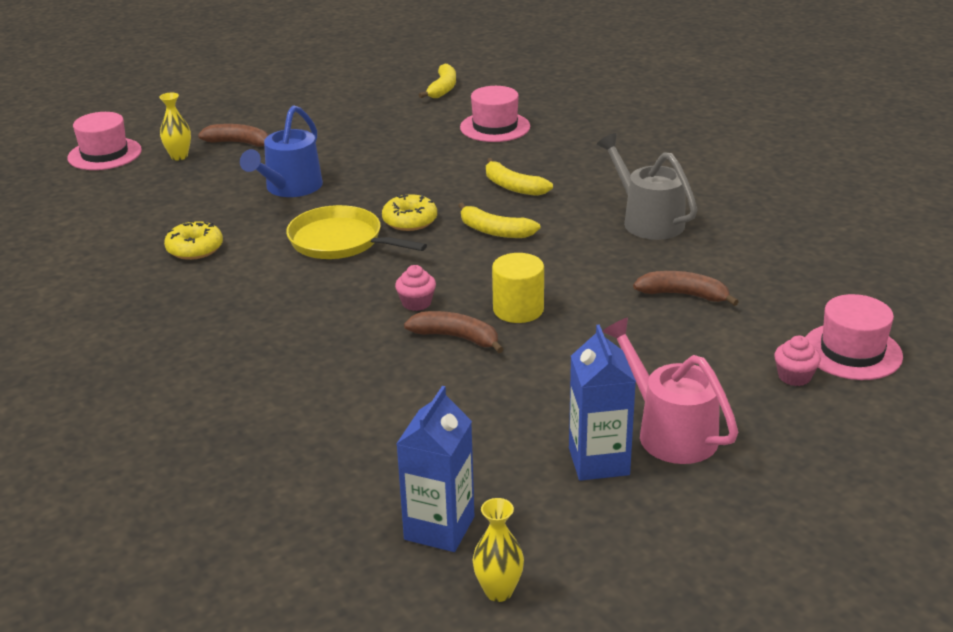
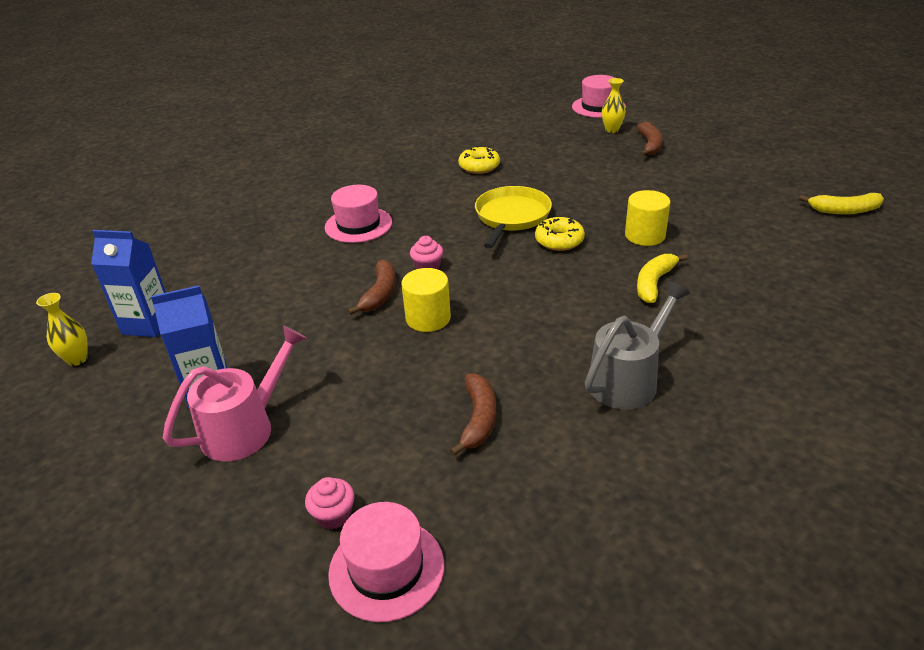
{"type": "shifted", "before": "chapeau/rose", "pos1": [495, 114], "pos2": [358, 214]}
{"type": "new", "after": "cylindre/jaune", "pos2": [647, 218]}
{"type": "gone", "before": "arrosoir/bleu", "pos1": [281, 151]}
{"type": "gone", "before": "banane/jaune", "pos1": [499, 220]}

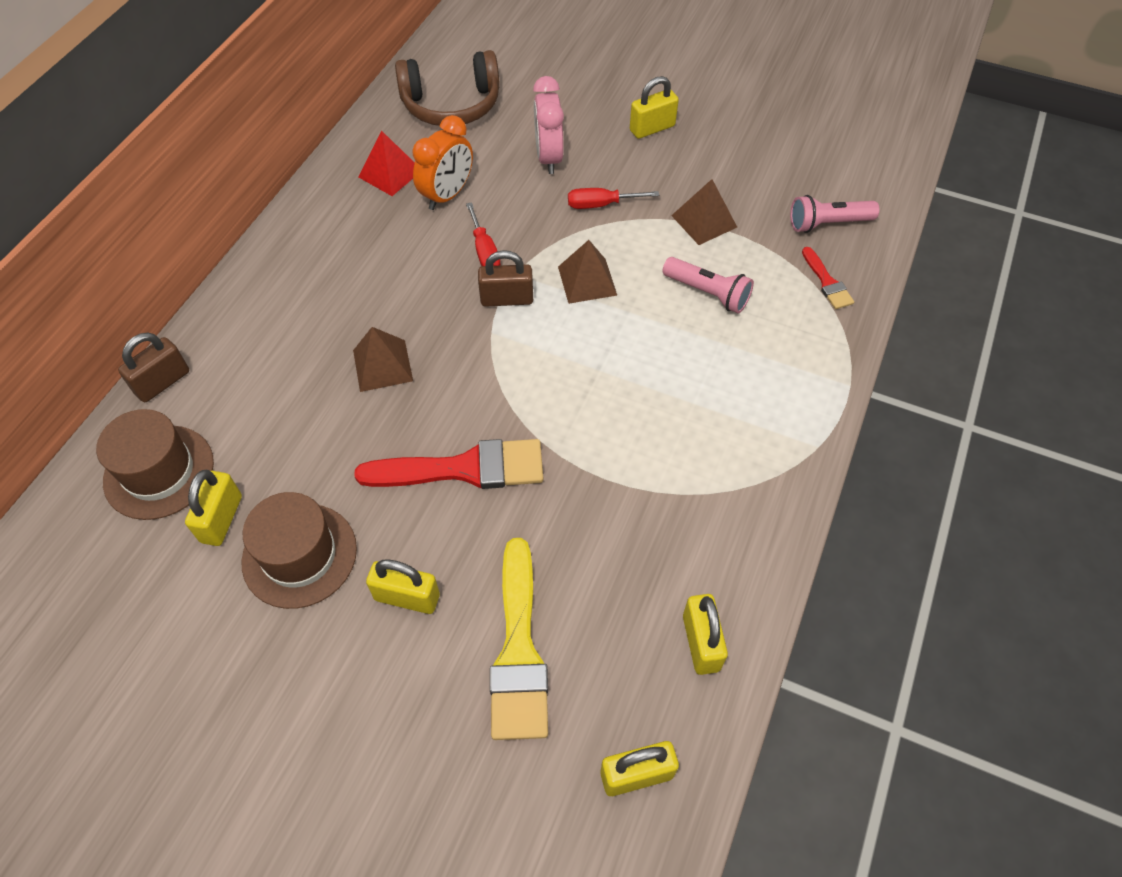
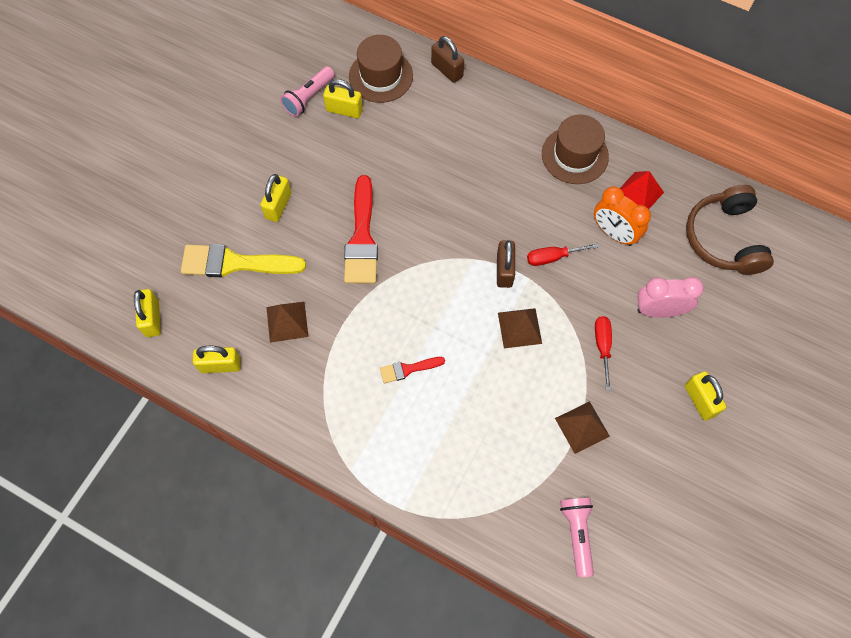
{"type": "shifted", "before": "pyramide/marron", "pos1": [383, 359], "pos2": [287, 322]}
{"type": "shifted", "before": "lampe de poche/rose", "pos1": [708, 285], "pos2": [307, 91]}
{"type": "shifted", "before": "pinceau/rouge", "pos1": [828, 278], "pos2": [412, 370]}
{"type": "shifted", "before": "chapeau/marron", "pos1": [299, 550], "pos2": [575, 149]}

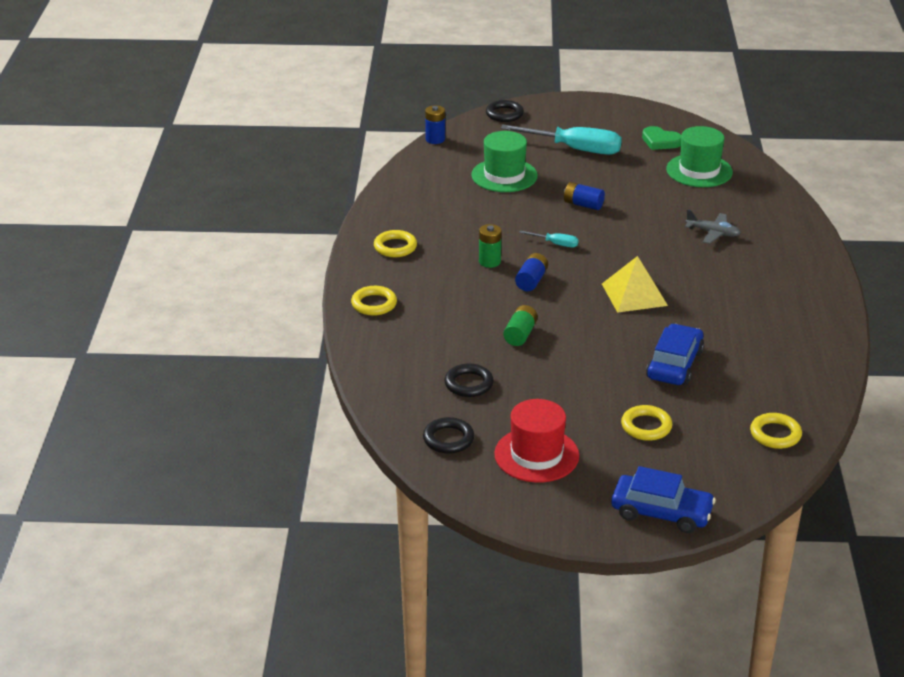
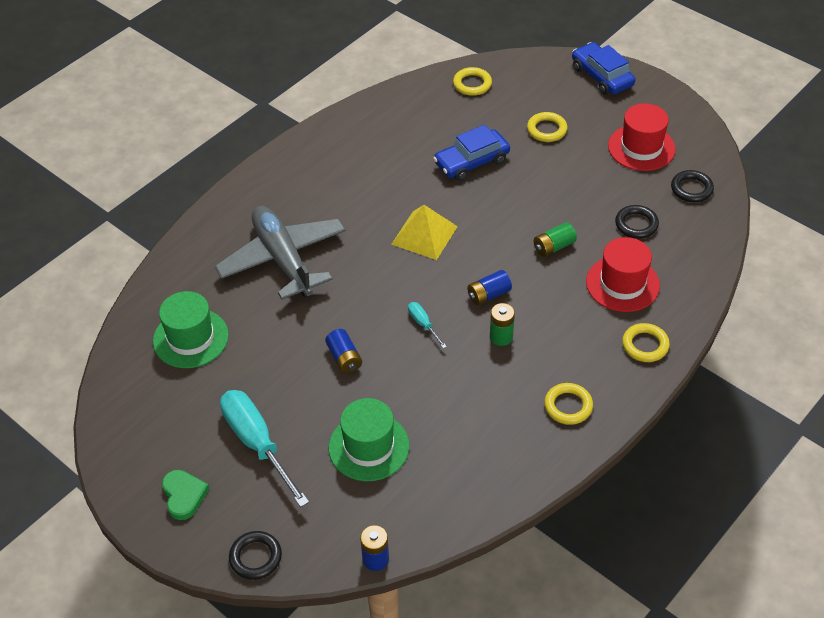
{"type": "shifted", "before": "cœur/vert", "pos1": [661, 138], "pos2": [186, 495]}
{"type": "scaled", "before": "avion/gris", "pos1": [713, 226], "pos2": [280, 253], "scale": 2.23}
{"type": "new", "after": "chapeau/rouge", "pos2": [623, 274]}

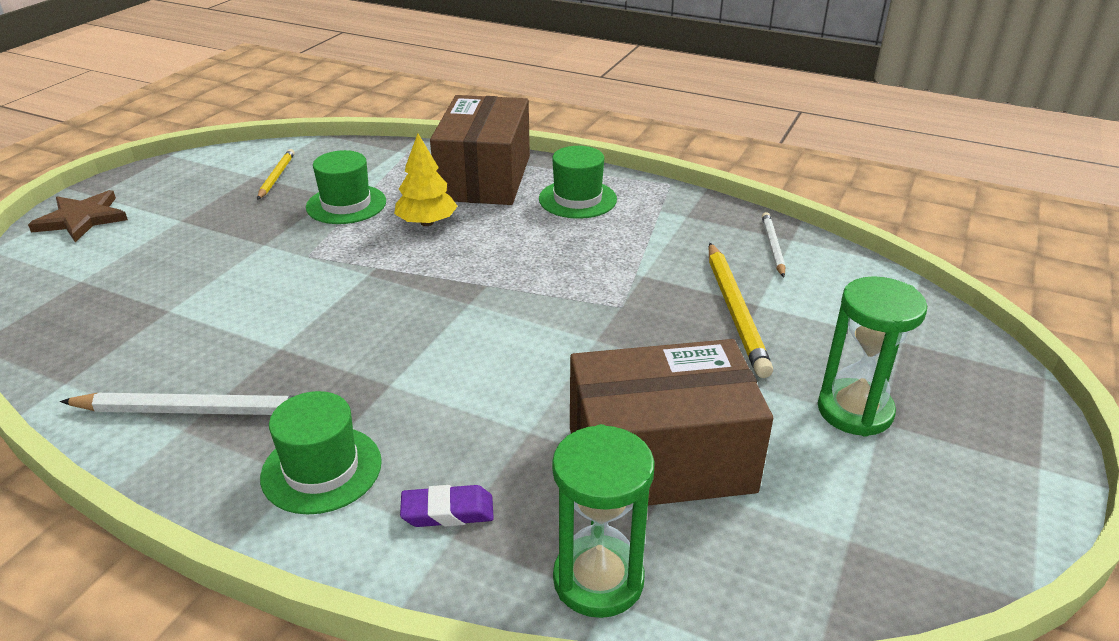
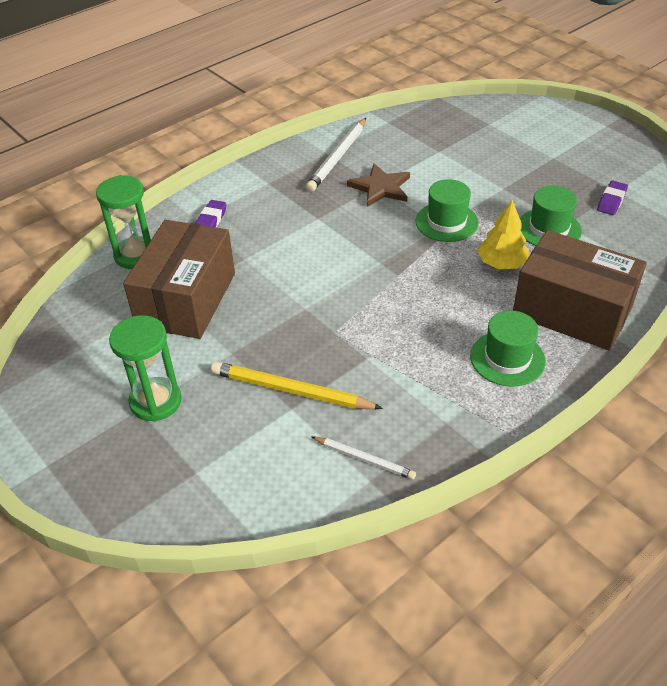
{"type": "shifted", "before": "étoile/marron", "pos1": [78, 216], "pos2": [378, 185]}
{"type": "shifted", "before": "chapeau/vert", "pos1": [321, 453], "pos2": [447, 210]}
{"type": "swapped", "before": "crayon/jaune", "after": "gomme/violet", "pos1": [276, 174], "pos2": [612, 198]}

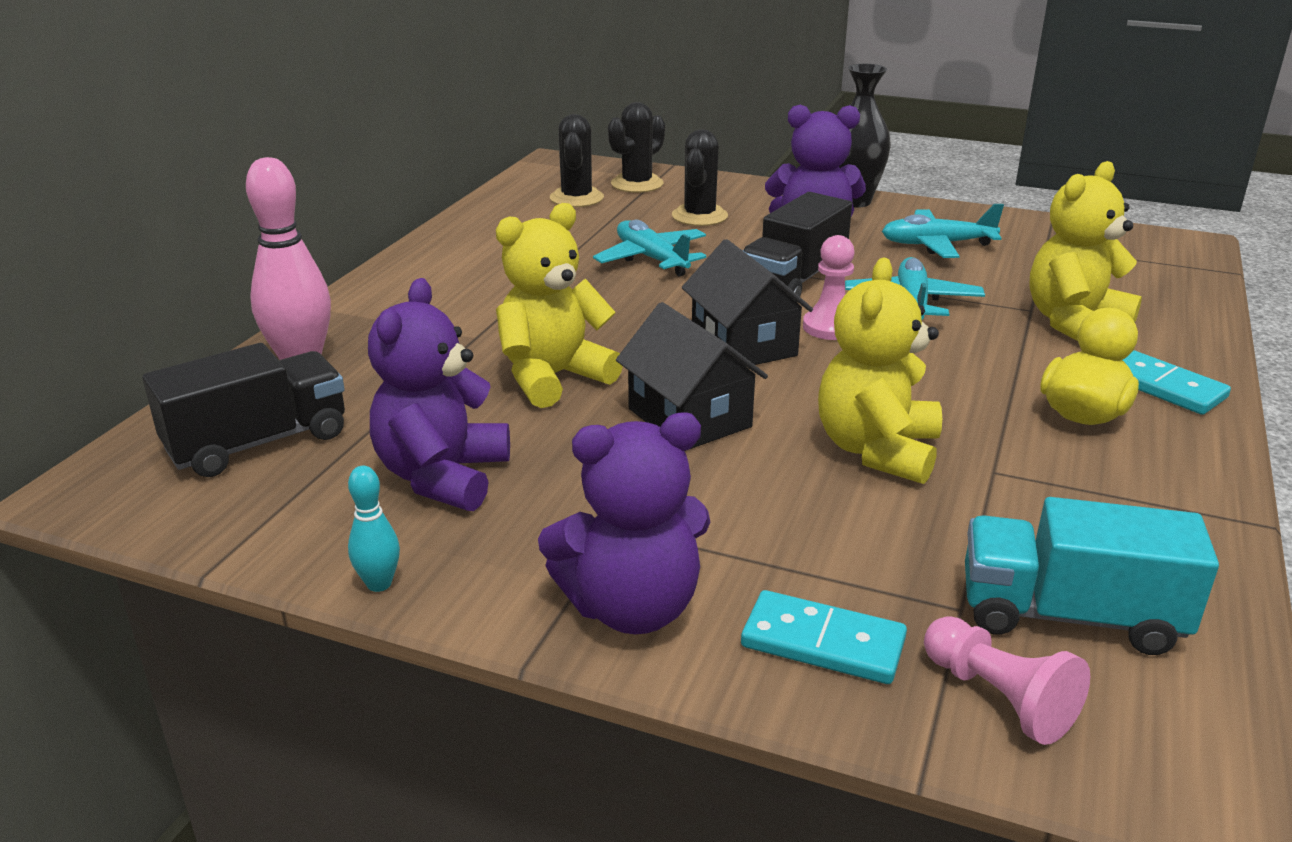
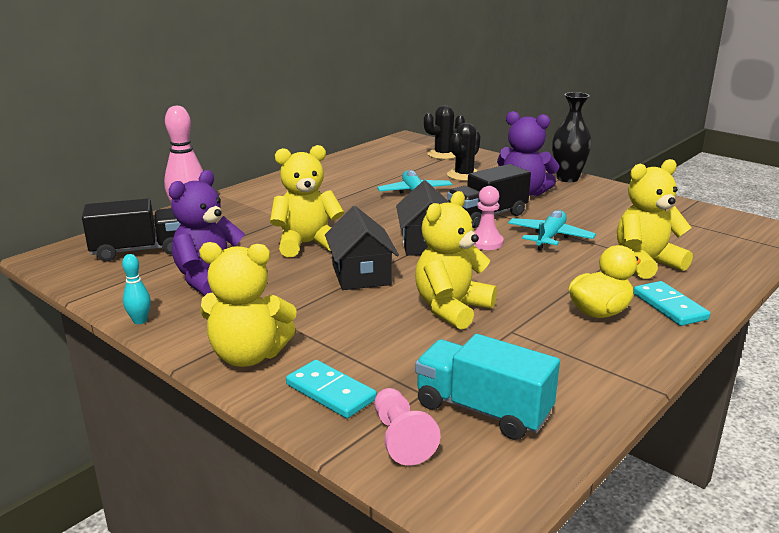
{"type": "repainted", "before": "ours en peluche/violet", "after": "ours en peluche/jaune", "pos1": [624, 523], "pos2": [248, 304]}
{"type": "gone", "before": "cactus/noir", "pos1": [577, 160]}
{"type": "gone", "before": "avion/turquoise", "pos1": [943, 231]}

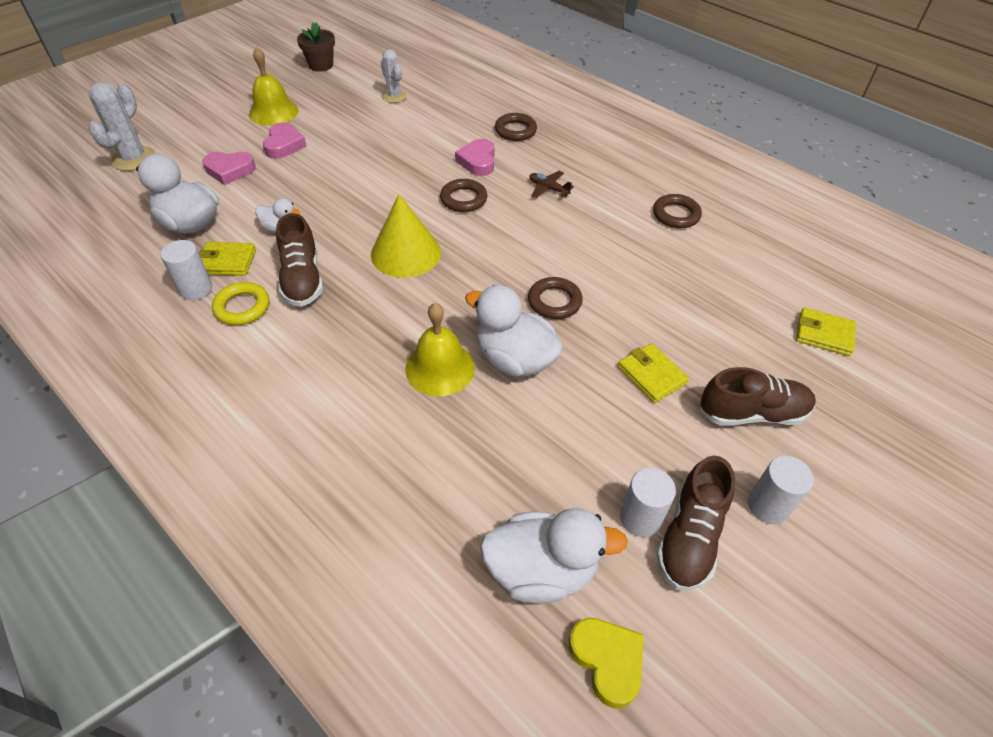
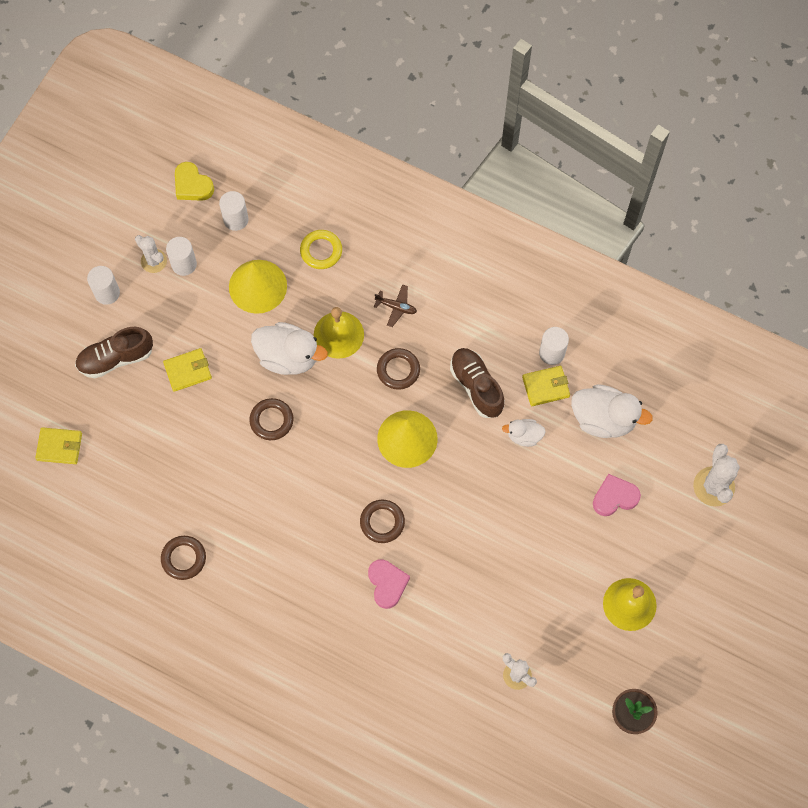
{"type": "swapped", "before": "chaussure/marron", "after": "cactus/blanc", "pos1": [696, 523], "pos2": [151, 254]}
{"type": "rotated", "before": "portefeuille/jaune", "pos1": [653, 373], "pos2": [187, 370], "turn": -60}
{"type": "swapped", "before": "canard/blanc", "after": "cylindre/blanc", "pos1": [554, 555], "pos2": [233, 211]}
{"type": "new", "after": "cône/jaune", "pos2": [258, 287]}
{"type": "shifted", "before": "anneau/jaune", "pos1": [240, 303], "pos2": [321, 249]}
{"type": "shifted", "before": "avion/marron", "pos1": [552, 184], "pos2": [395, 305]}
{"type": "shifted", "before": "anneau/marron", "pos1": [516, 127], "pos2": [398, 369]}
{"type": "gone", "before": "cœur/rose", "pos1": [285, 140]}

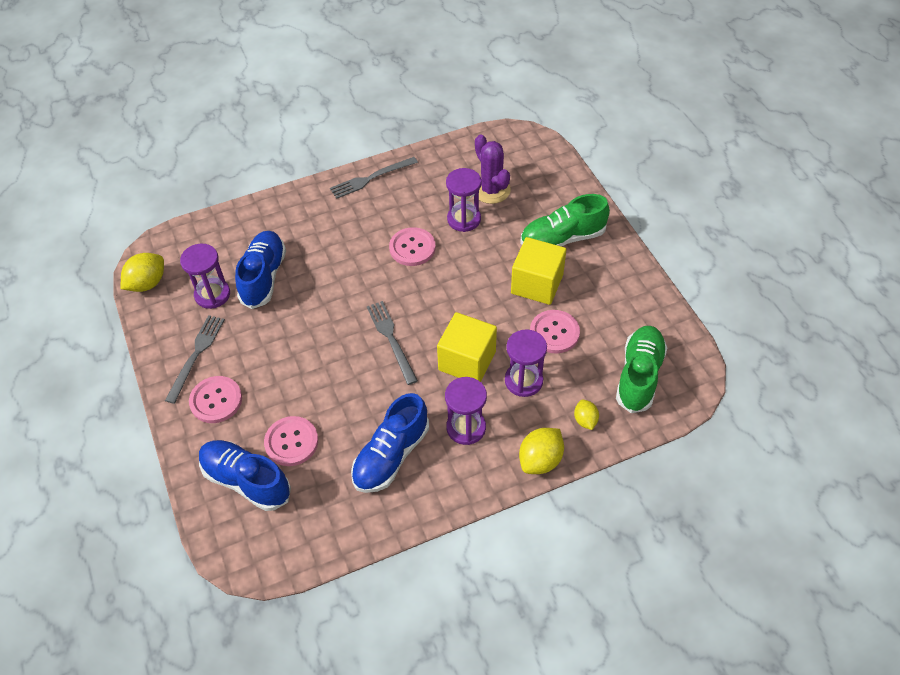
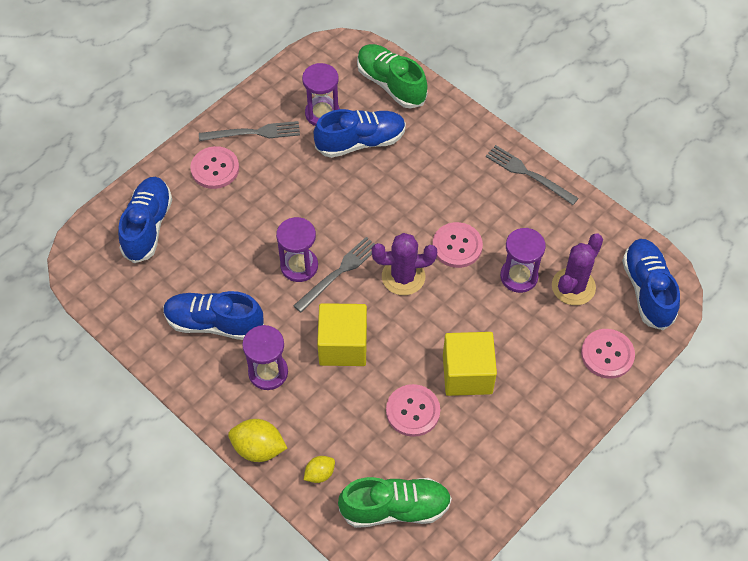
{"type": "shifted", "before": "sablier/violet", "pos1": [526, 363], "pos2": [297, 249]}
{"type": "shifted", "before": "chaussure/vert", "pos1": [565, 220], "pos2": [392, 76]}
{"type": "new", "after": "cactus/violet", "pos2": [404, 264]}
{"type": "shifted", "before": "bouton/rose", "pos1": [291, 441], "pos2": [608, 354]}
{"type": "new", "after": "chaussure/bleu", "pos2": [651, 284]}
{"type": "gone", "before": "citron/jaune", "pos1": [142, 272]}

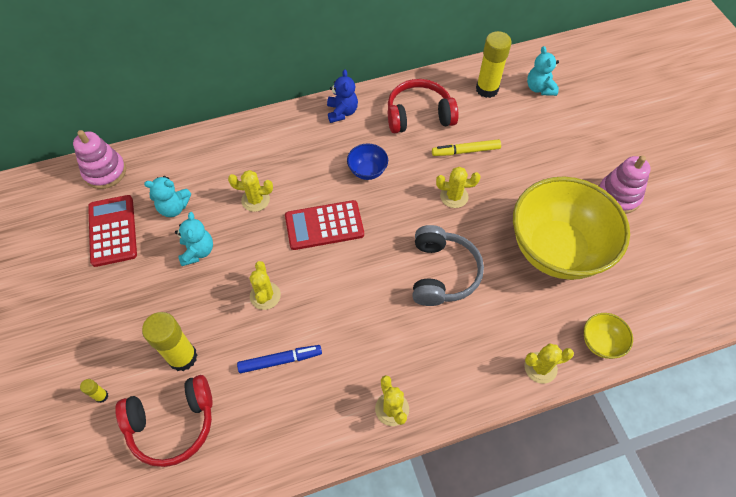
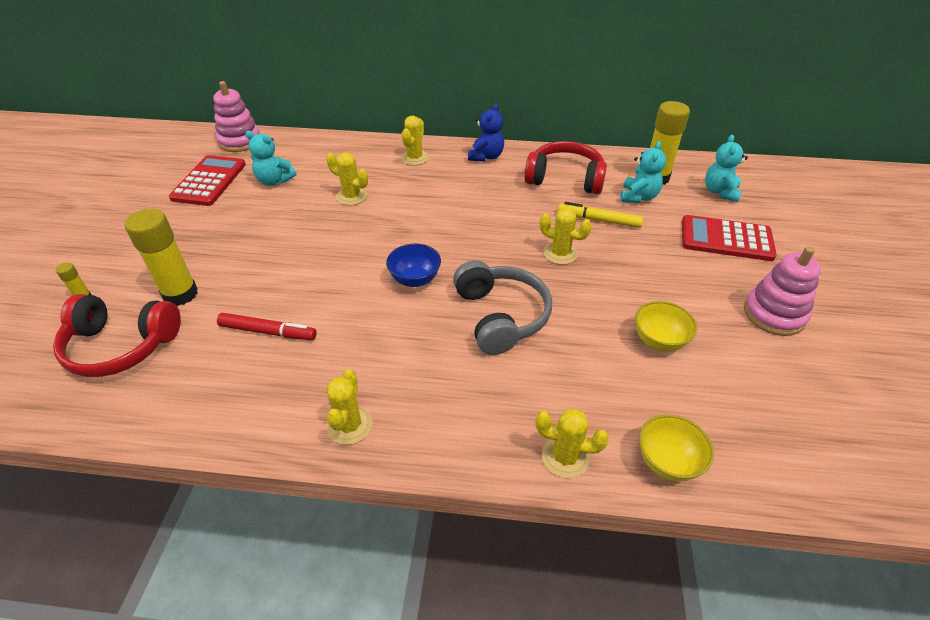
{"type": "repainted", "before": "feutre/bleu", "after": "feutre/rouge", "pos1": [279, 359], "pos2": [267, 326]}
{"type": "shifted", "before": "bol/bleu", "pos1": [367, 161], "pos2": [413, 265]}
{"type": "shifted", "before": "cactus/jaune", "pos1": [265, 285], "pos2": [415, 141]}
{"type": "rotated", "before": "casque audio/gris", "pos1": [448, 265], "pos2": [502, 307], "turn": -45}
{"type": "shifted", "before": "ours en peluche/turquoise", "pos1": [194, 239], "pos2": [643, 172]}
{"type": "scaled", "before": "bol/jaune", "pos1": [571, 228], "pos2": [666, 326], "scale": 0.4}
{"type": "shifted", "before": "calculatrice/rouge", "pos1": [324, 225], "pos2": [729, 238]}

